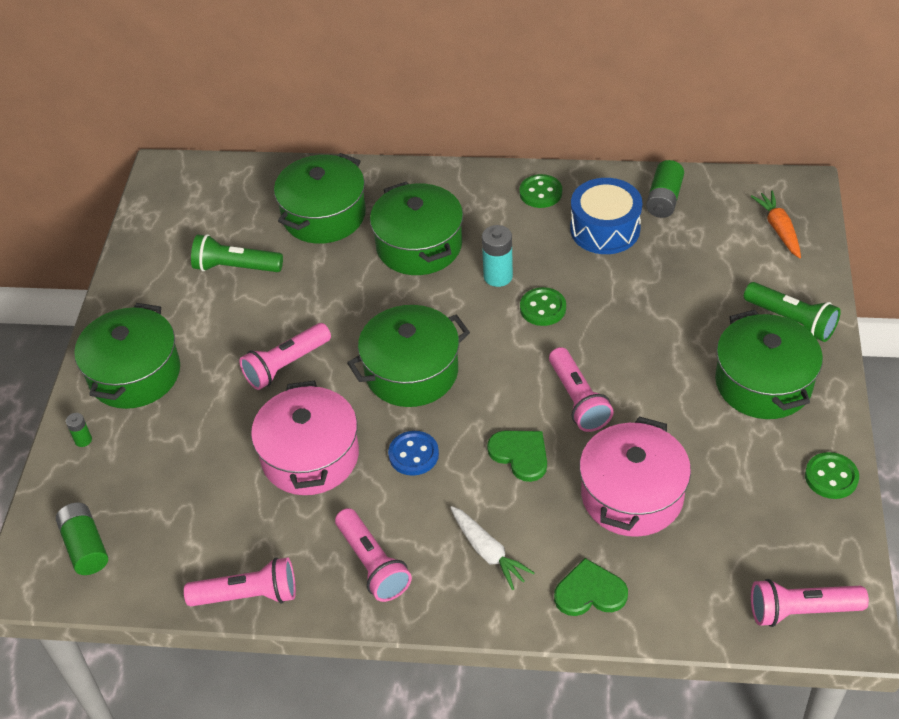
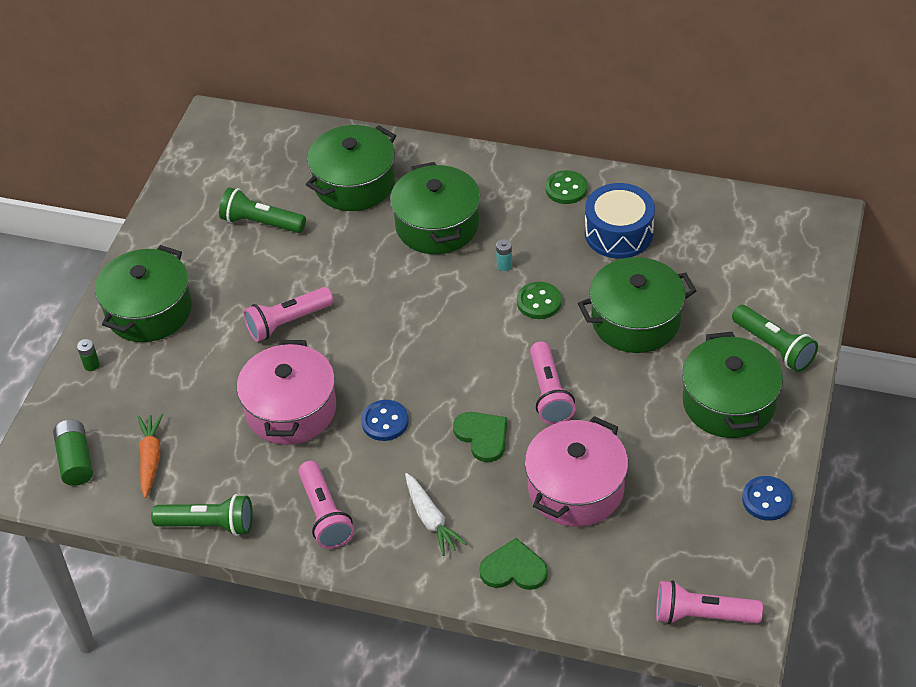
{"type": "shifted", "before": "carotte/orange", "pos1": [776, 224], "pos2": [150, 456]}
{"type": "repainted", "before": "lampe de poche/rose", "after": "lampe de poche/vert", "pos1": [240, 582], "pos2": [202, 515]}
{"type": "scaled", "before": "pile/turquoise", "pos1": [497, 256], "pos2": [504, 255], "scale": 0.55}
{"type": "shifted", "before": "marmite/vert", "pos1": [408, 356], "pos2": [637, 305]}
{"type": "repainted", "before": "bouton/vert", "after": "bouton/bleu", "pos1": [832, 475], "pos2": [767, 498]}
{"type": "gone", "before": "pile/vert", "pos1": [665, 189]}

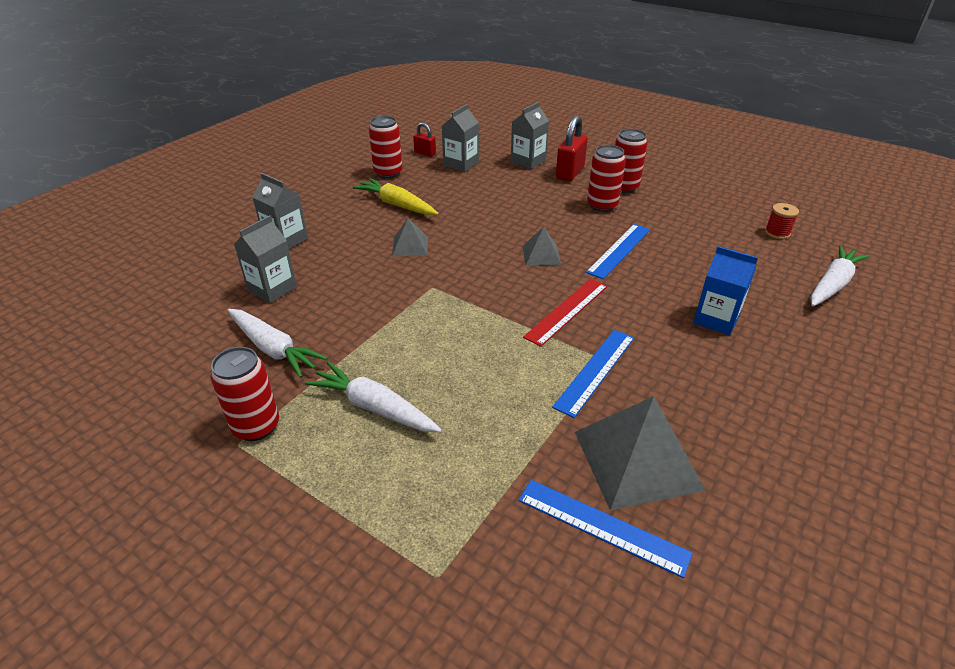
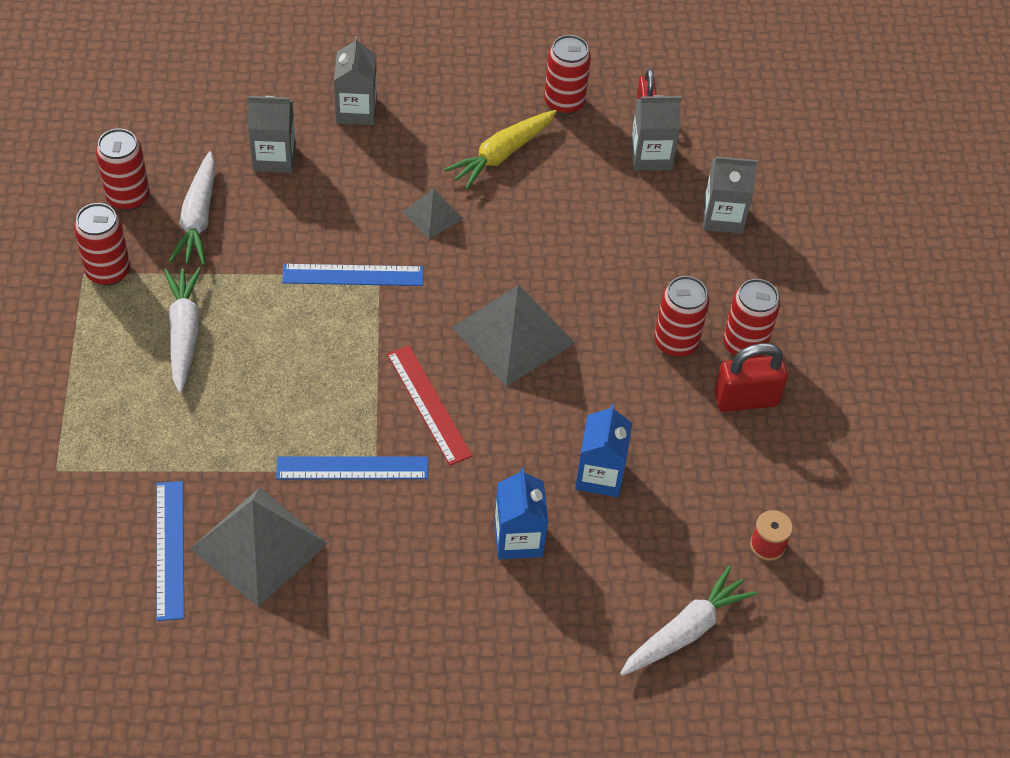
{"type": "new", "after": "canette/rouge", "pos2": [122, 169]}
{"type": "shifted", "before": "règle/bleu", "pos1": [618, 251], "pos2": [352, 275]}
{"type": "rotated", "before": "règle/rouge", "pos1": [565, 313], "pos2": [430, 405], "turn": 60}
{"type": "rotated", "before": "carotte/jaune", "pos1": [395, 196], "pos2": [500, 150], "turn": -135}
{"type": "scaled", "before": "pyramide/gris", "pos1": [541, 246], "pos2": [513, 335], "scale": 1.93}
{"type": "new", "after": "brique de lait/bleu", "pos2": [603, 450]}
{"type": "rotated", "before": "carotte/blanc", "pos1": [840, 276], "pos2": [688, 621], "turn": -45}
{"type": "shifted", "before": "cadenas/rouge", "pos1": [572, 148], "pos2": [751, 377]}

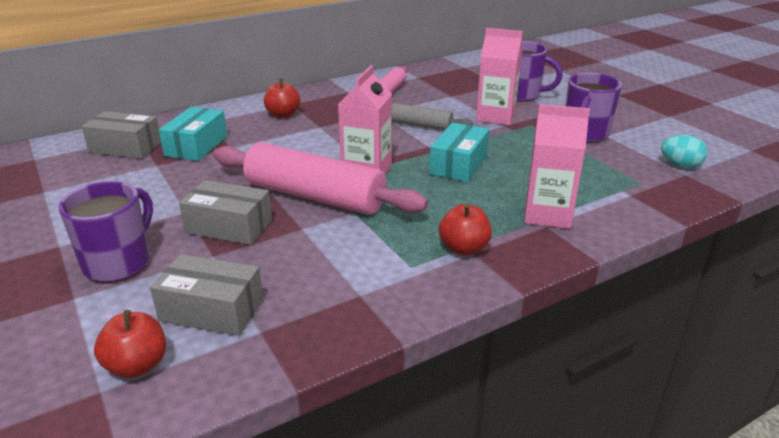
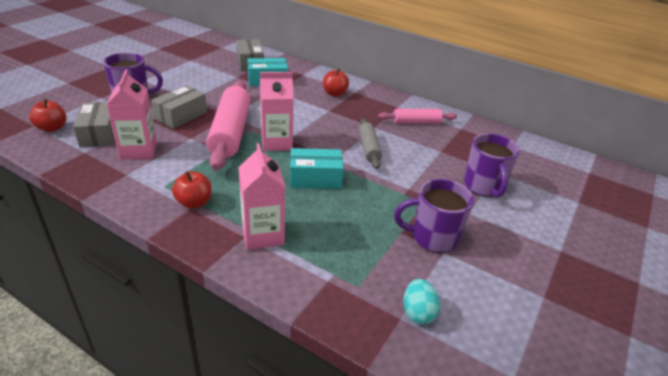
{"type": "shifted", "before": "brique de lait/rose", "pos1": [499, 76], "pos2": [132, 114]}
{"type": "rotated", "before": "boîte/gris", "pos1": [225, 212], "pos2": [179, 107], "turn": 45}

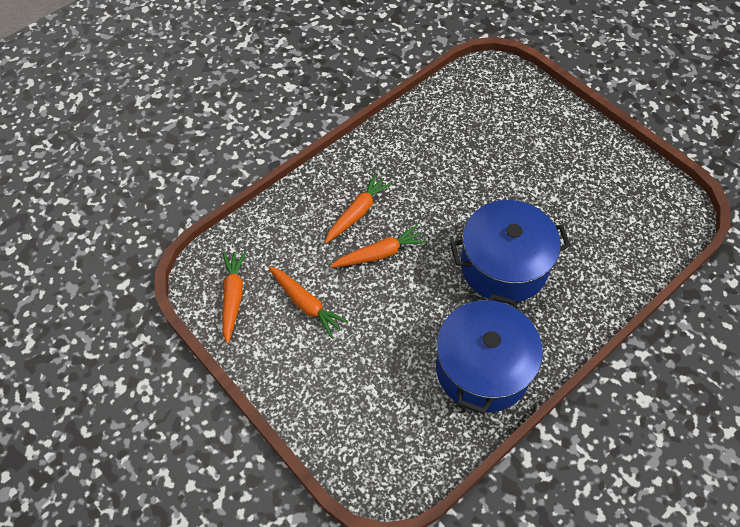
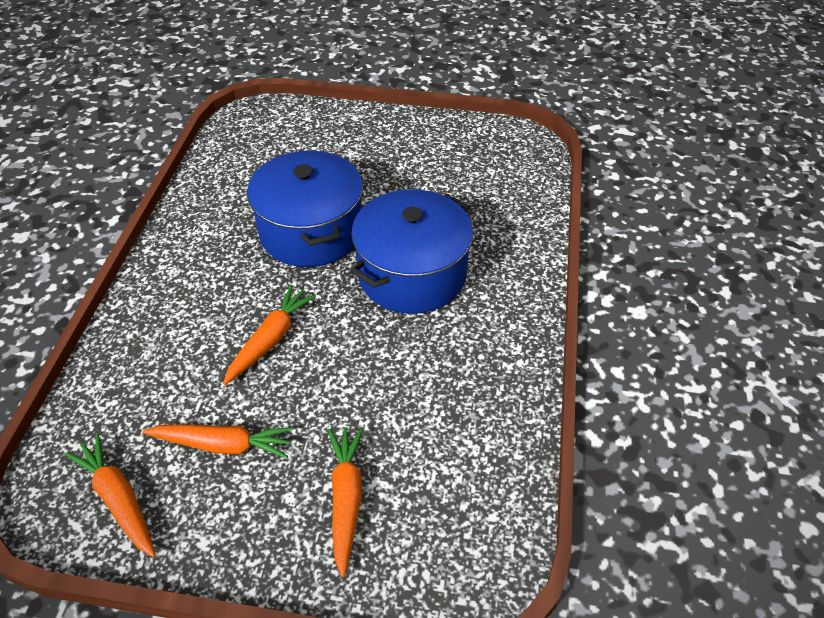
{"type": "shifted", "before": "marmite/bleu", "pos1": [489, 354], "pos2": [305, 208]}
{"type": "shifted", "before": "carotte/orange", "pos1": [358, 208], "pos2": [345, 502]}

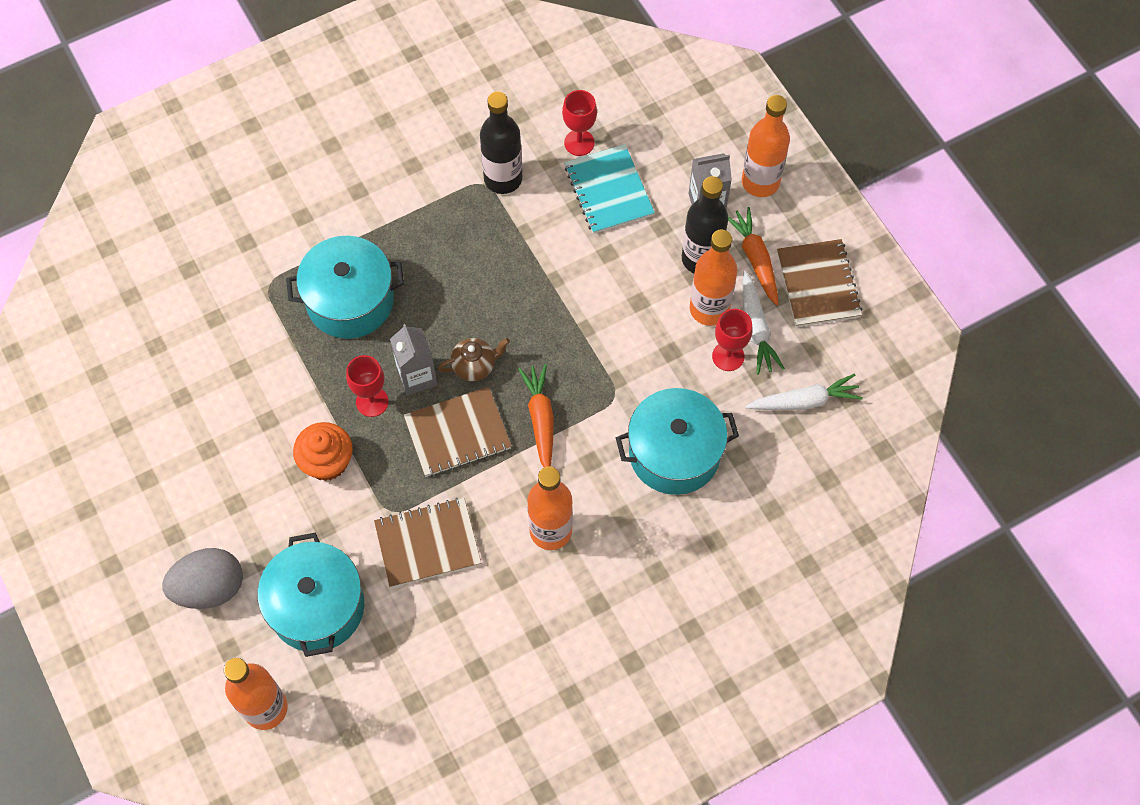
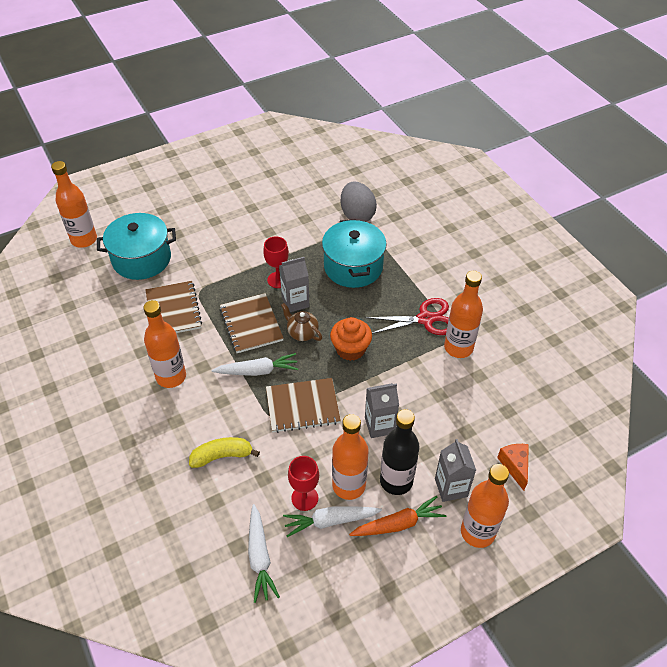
{"type": "swapped", "before": "marmite/turquoise", "after": "banane/jaune", "pos1": [677, 441], "pos2": [224, 452]}
{"type": "repainted", "before": "carotte/orange", "after": "carotte/blanc", "pos1": [536, 415], "pos2": [255, 364]}
{"type": "shifted", "before": "carnet/marron", "pos1": [820, 283], "pos2": [303, 405]}
{"type": "rotated", "before": "théière/marron", "pos1": [474, 359], "pos2": [301, 322], "turn": 150}
{"type": "shifted", "before": "muffin/orange", "pos1": [323, 451], "pos2": [351, 339]}
{"type": "shifted", "before": "œuf/gris", "pos1": [202, 578], "pos2": [358, 202]}
{"type": "new", "after": "ciseaux/rouge", "pos2": [407, 316]}
{"type": "new", "after": "brique de lait/gris", "pos2": [382, 410]}
{"type": "repainted", "before": "bouteille/noir", "after": "bouteille/orange", "pos1": [501, 143], "pos2": [463, 314]}
{"type": "new", "after": "fromage/orange", "pos2": [513, 467]}
{"type": "gone", "before": "verre à pied/rouge", "pos1": [579, 123]}
{"type": "gone", "before": "carnet/turquoise", "pos1": [610, 189]}

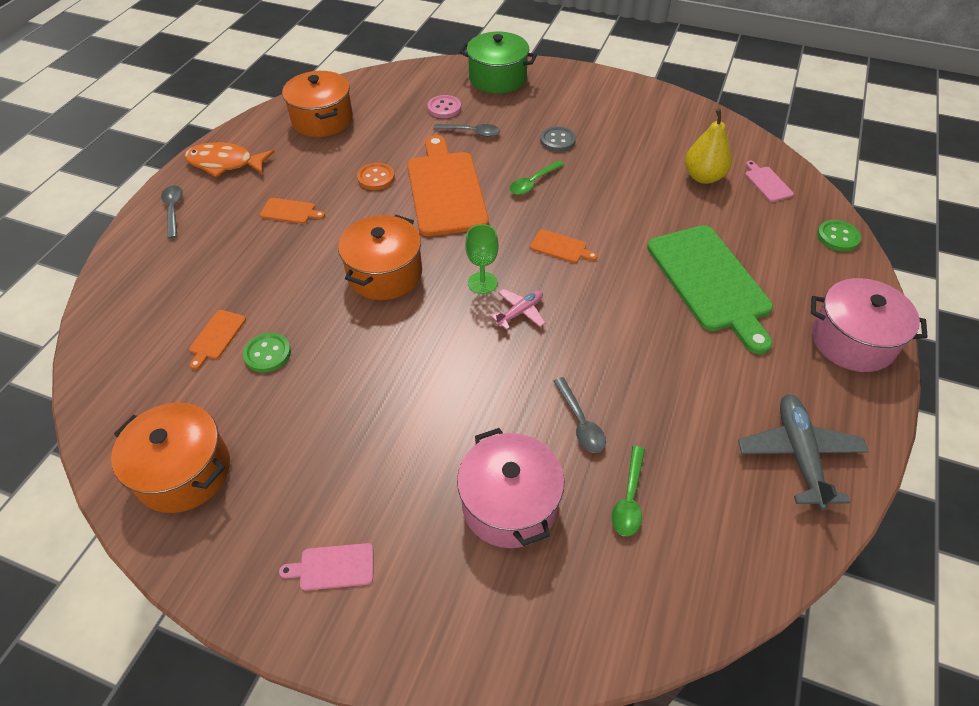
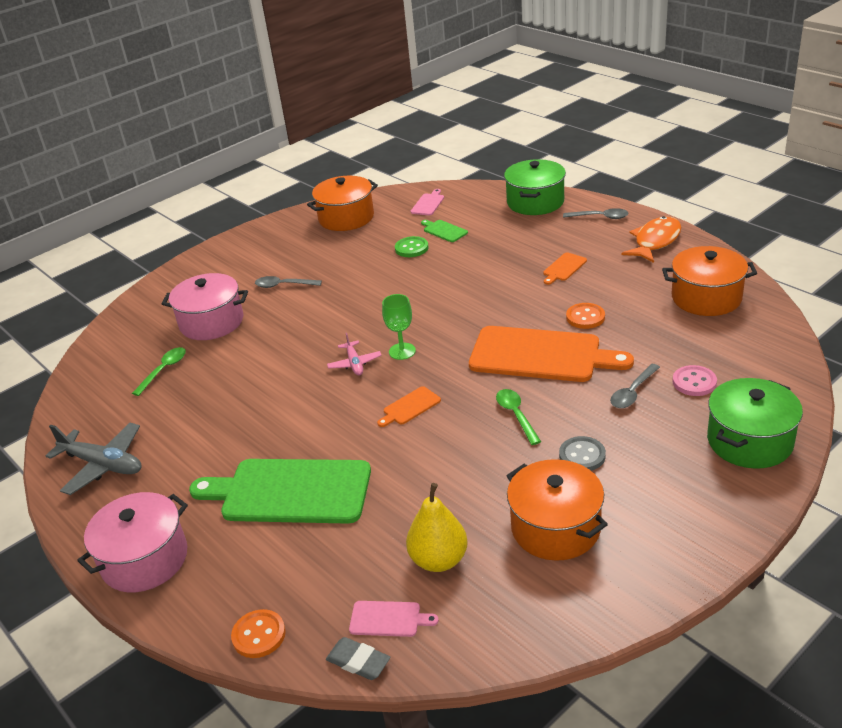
{"type": "rotated", "before": "cuillère/vert", "pos1": [628, 491], "pos2": [159, 371], "turn": 75}
{"type": "repainted", "before": "bouton/vert", "after": "bouton/orange", "pos1": [839, 235], "pos2": [258, 633]}
{"type": "shifted", "before": "cuillère/gris", "pos1": [580, 415], "pos2": [288, 282]}
{"type": "new", "after": "gomme/gris", "pos2": [358, 658]}
{"type": "shifted", "before": "planche à découper/rose", "pos1": [326, 567], "pos2": [427, 202]}
{"type": "repainted", "before": "planche à découper/orange", "after": "planche à découper/vert", "pos1": [217, 340], "pos2": [444, 231]}
{"type": "new", "after": "marmite/vert", "pos2": [535, 187]}
{"type": "shifted", "before": "marmite/orange", "pos1": [380, 257], "pos2": [557, 510]}

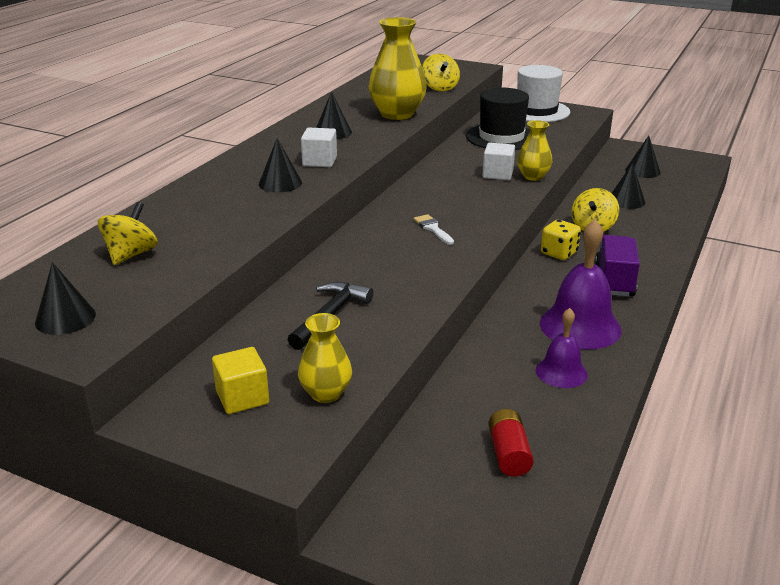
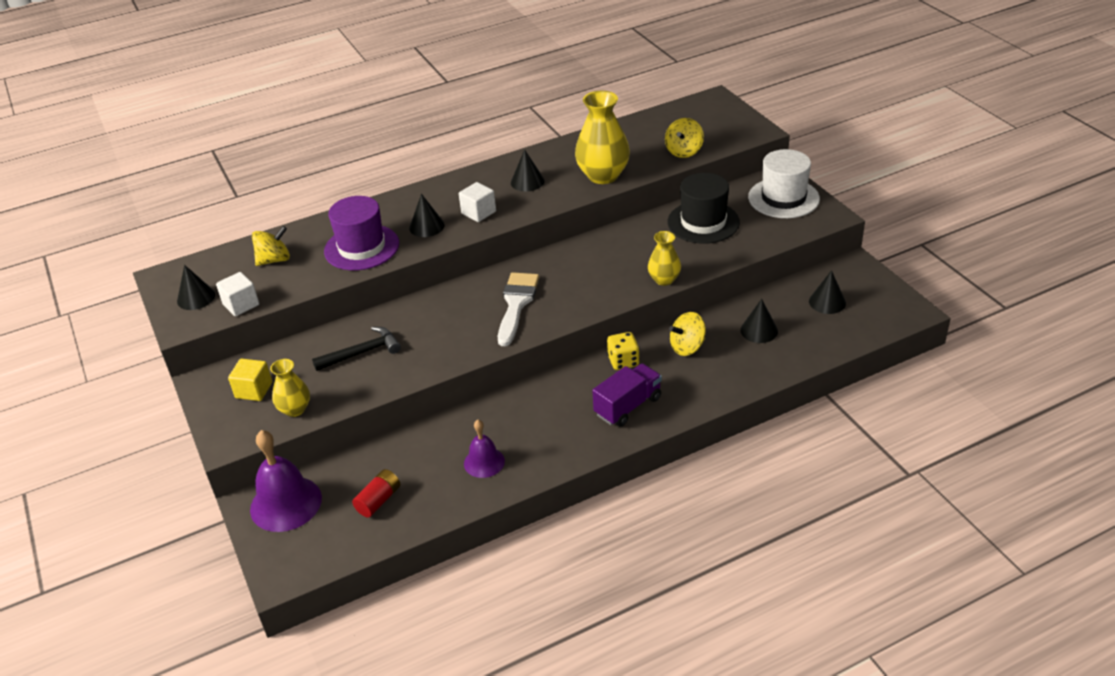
{"type": "shifted", "before": "cube/blanc", "pos1": [498, 161], "pos2": [237, 294]}
{"type": "shifted", "before": "cloche/violet", "pos1": [581, 284], "pos2": [286, 481]}
{"type": "new", "after": "chapeau/violet", "pos2": [361, 233]}
{"type": "scaled", "before": "pinceau/blanc", "pos1": [434, 229], "pos2": [518, 309], "scale": 1.98}

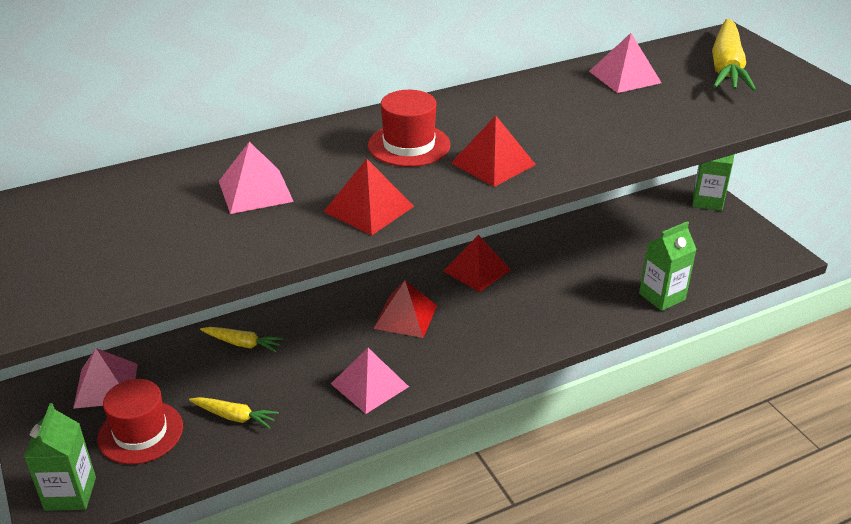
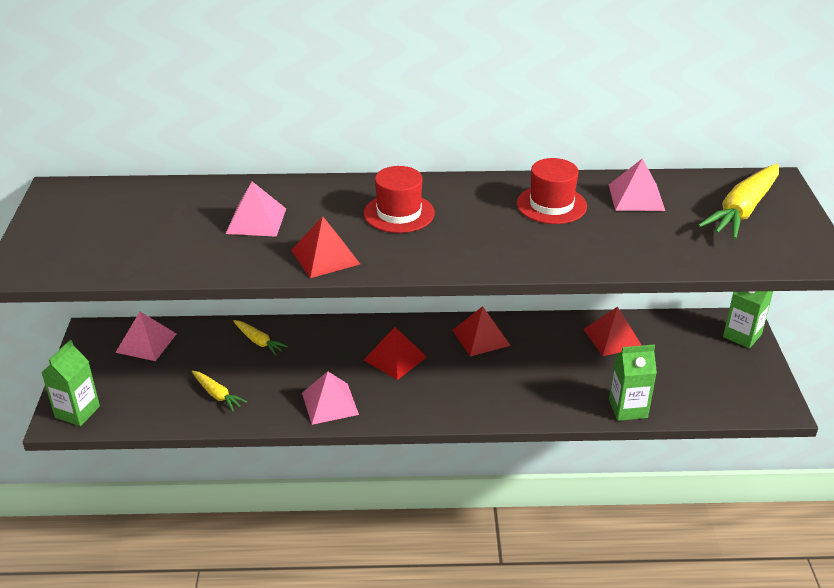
{"type": "shifted", "before": "chapeau/rouge", "pos1": [140, 421], "pos2": [551, 191]}
{"type": "shifted", "before": "pyramide/rouge", "pos1": [493, 151], "pos2": [612, 331]}

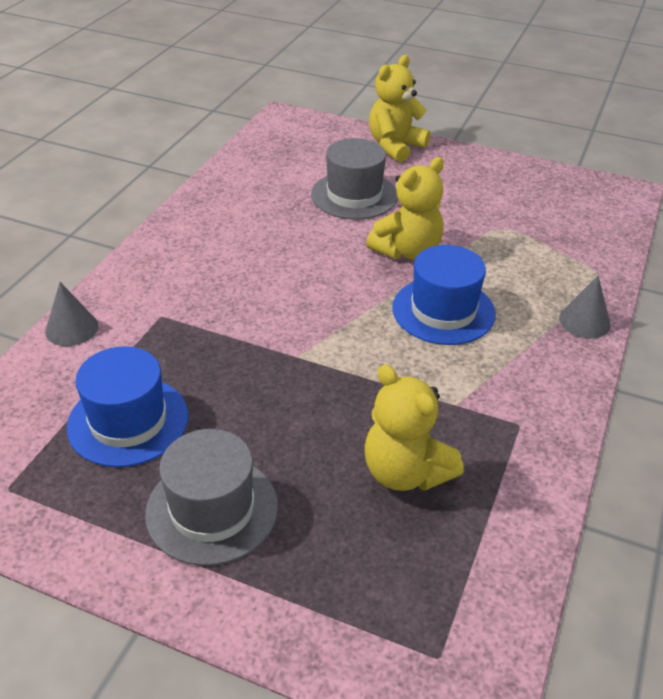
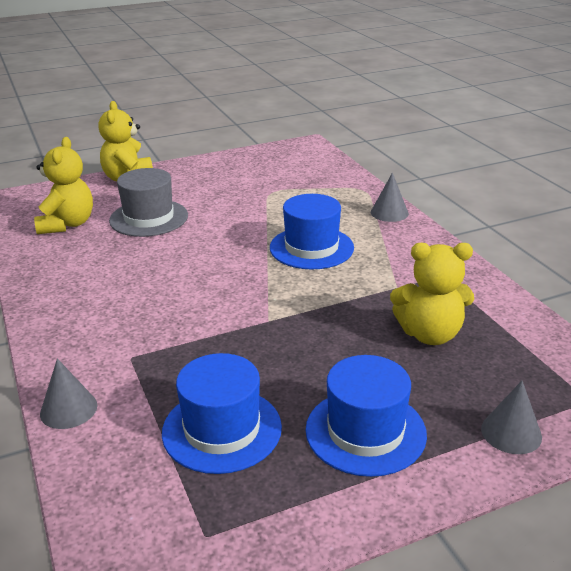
{"type": "shifted", "before": "ours en peluche/jaune", "pos1": [405, 208], "pos2": [63, 185]}
{"type": "repainted", "before": "chapeau/gris", "after": "chapeau/bleu", "pos1": [211, 497], "pos2": [366, 416]}
{"type": "new", "after": "cône/gris", "pos2": [511, 417]}

